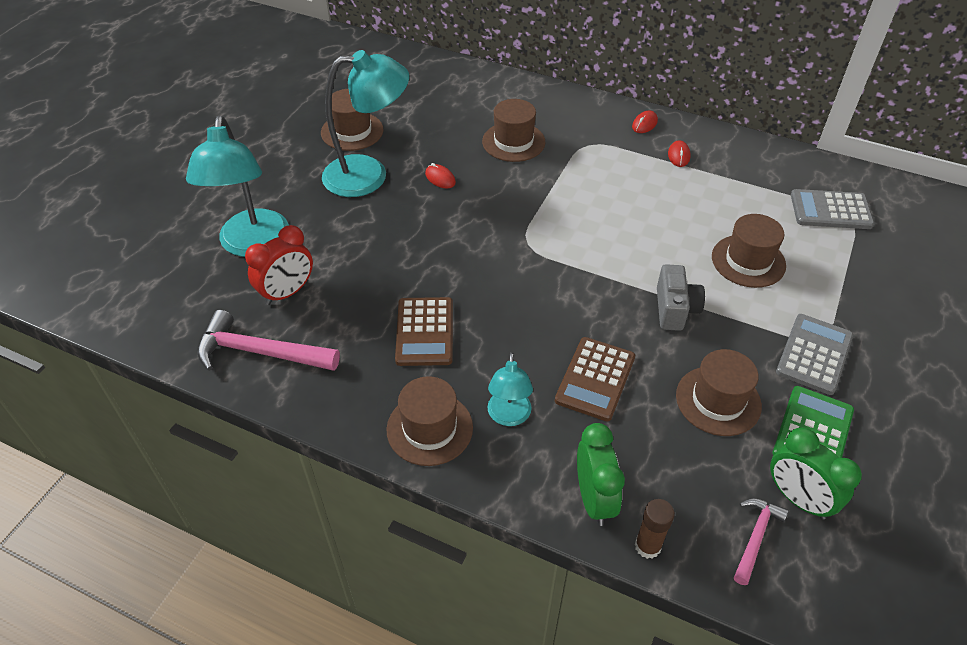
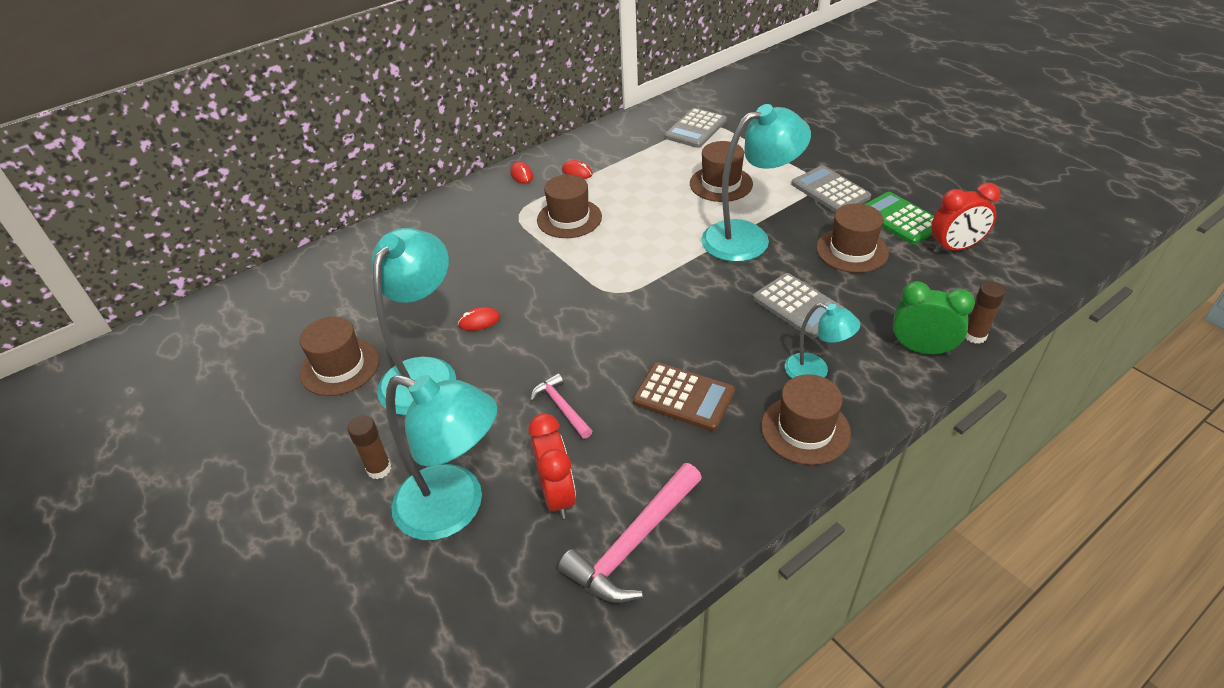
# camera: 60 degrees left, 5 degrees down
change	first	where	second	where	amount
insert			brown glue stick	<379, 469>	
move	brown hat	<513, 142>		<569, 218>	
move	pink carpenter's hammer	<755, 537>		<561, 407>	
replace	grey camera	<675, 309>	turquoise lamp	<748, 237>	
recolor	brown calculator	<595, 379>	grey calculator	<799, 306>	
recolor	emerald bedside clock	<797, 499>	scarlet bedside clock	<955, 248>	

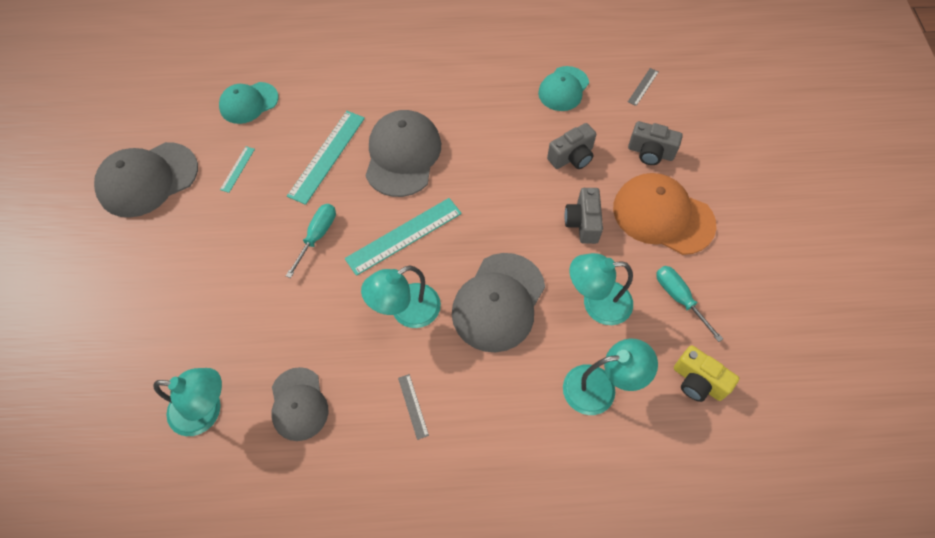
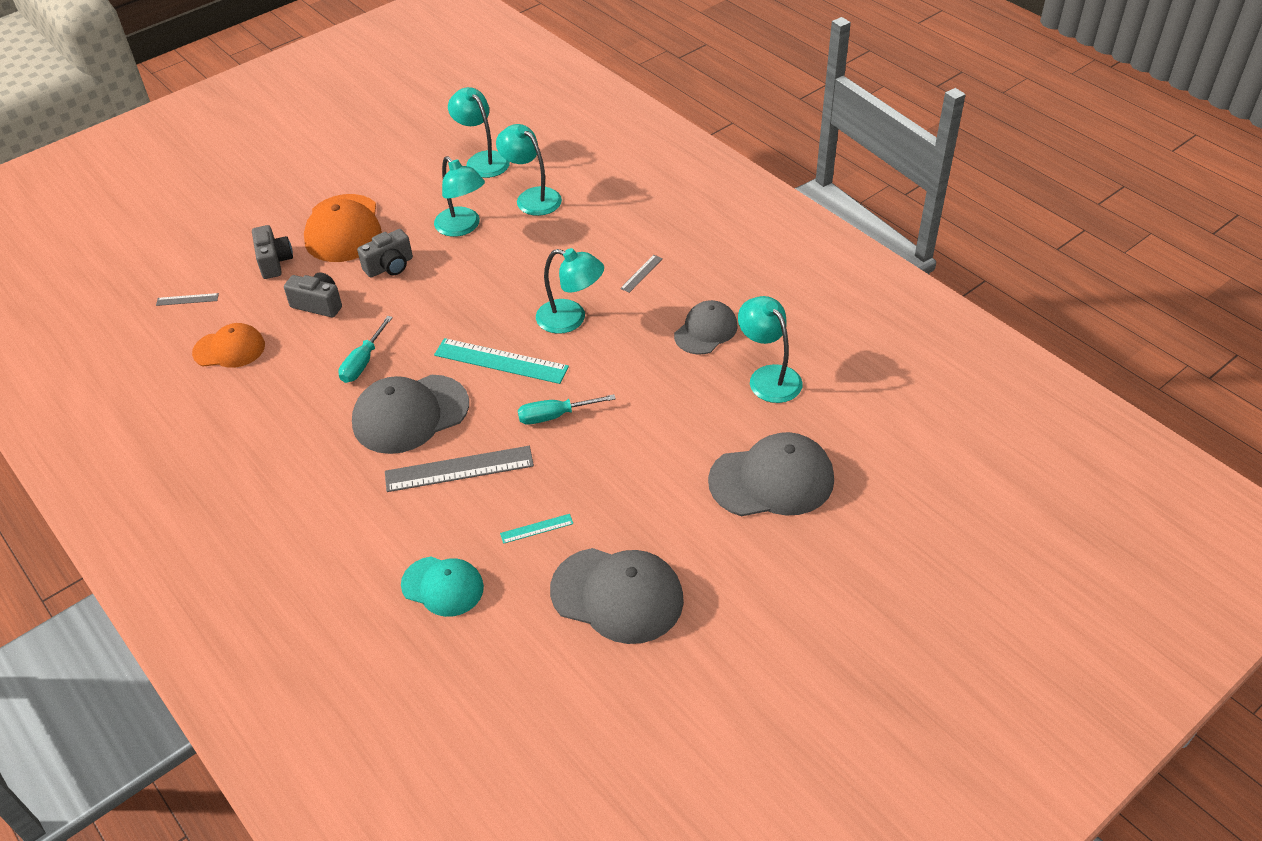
# camera: 125 degrees left, 15 degrees down
change	first	where	second	where	amount
move	grey baseball cap	<498, 302>		<772, 480>	
move	turquoise flat screwdriver	<679, 298>		<363, 362>	
replace	bright yellow camera	<698, 382>	turquoise lamp	<482, 160>	
recolor	turquoise ruler	<327, 156>	grey ruler	<459, 469>	
recolor	turquoise baseball cap	<563, 89>	bright orange baseball cap	<229, 349>	

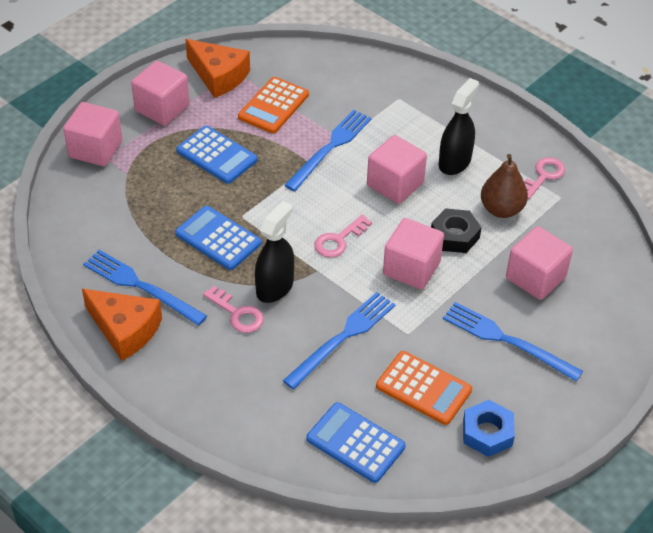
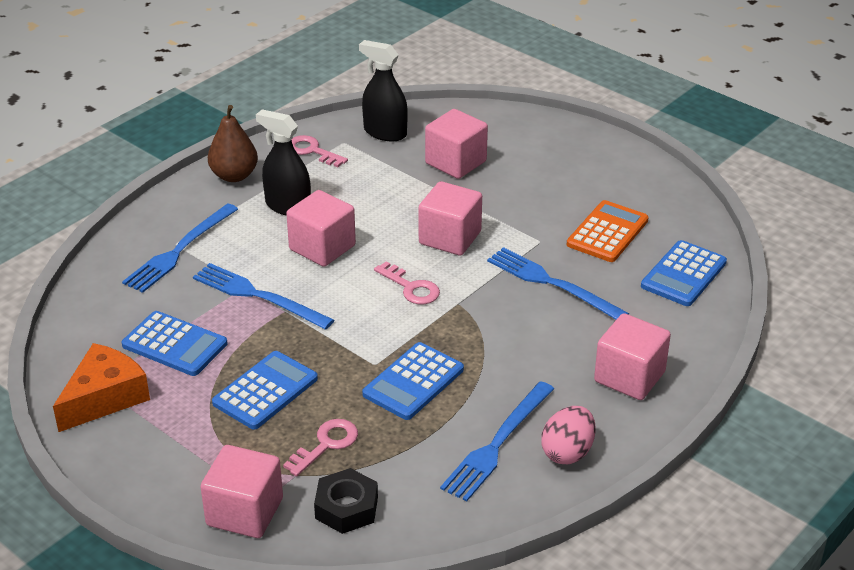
# camera: 90 degrees left, 10 degrees down
change	first	where	second	where	amount
delete	cobalt hex nut	<487, 433>			
move	pink cube	<162, 108>		<629, 377>	
move	pink key	<237, 314>		<326, 444>	
move	black spray cleaner	<275, 287>		<385, 132>	
move	black hex nut	<454, 236>		<346, 508>	
move	cobalt fork	<507, 340>		<179, 250>	
move	brown toy pear	<501, 209>		<234, 176>	
replace	bright orange cheese wedge	<125, 329>	pink toy egg	<567, 452>	
recolor	bright orange calculator	<273, 106>	cobalt calculator	<175, 344>	

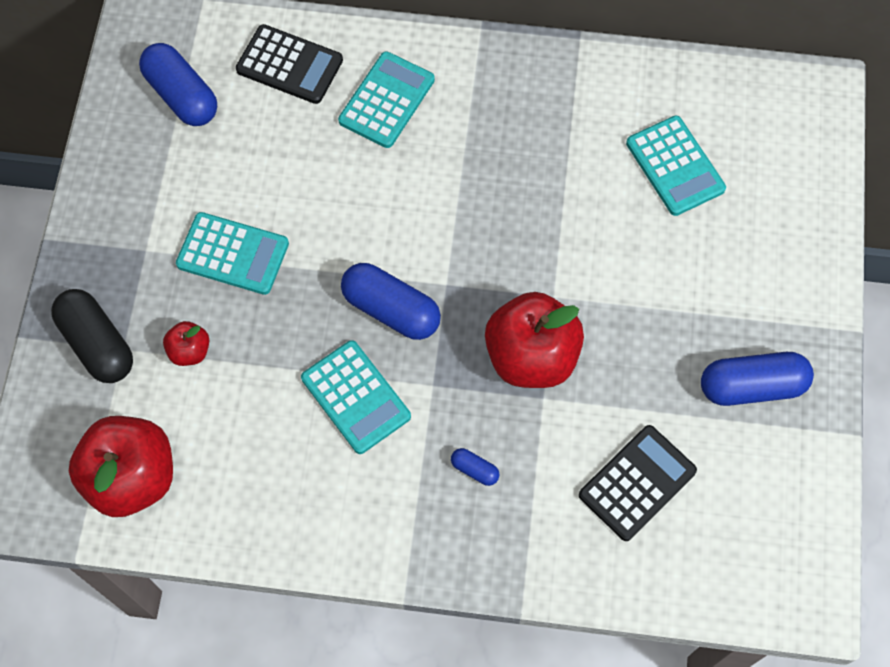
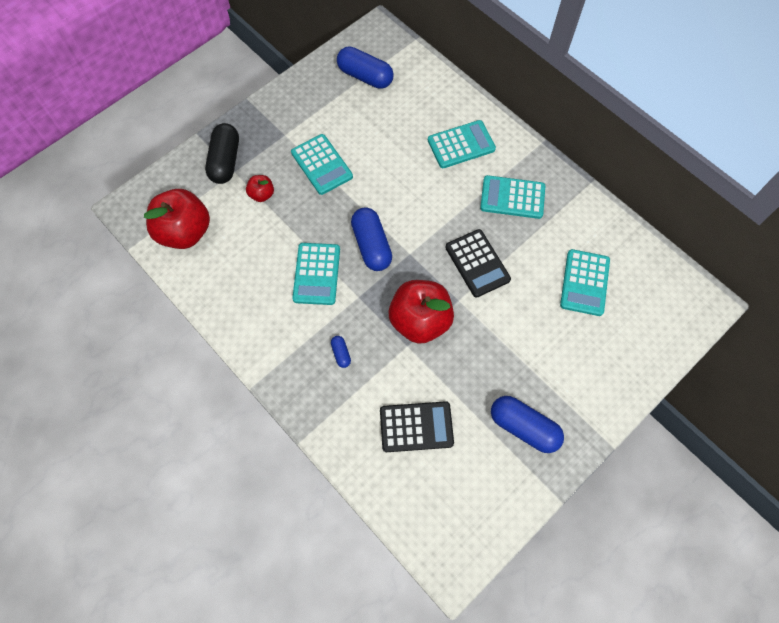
# camera: 40 degrees right, 0 degrees up
change	first	where	second	where	amount
insert			turquoise calculator	<512, 198>	
move	black calculator	<289, 65>		<477, 263>	
rotate	cobalt capsule	<182, 96>		<365, 76>	60 degrees counterclockwise

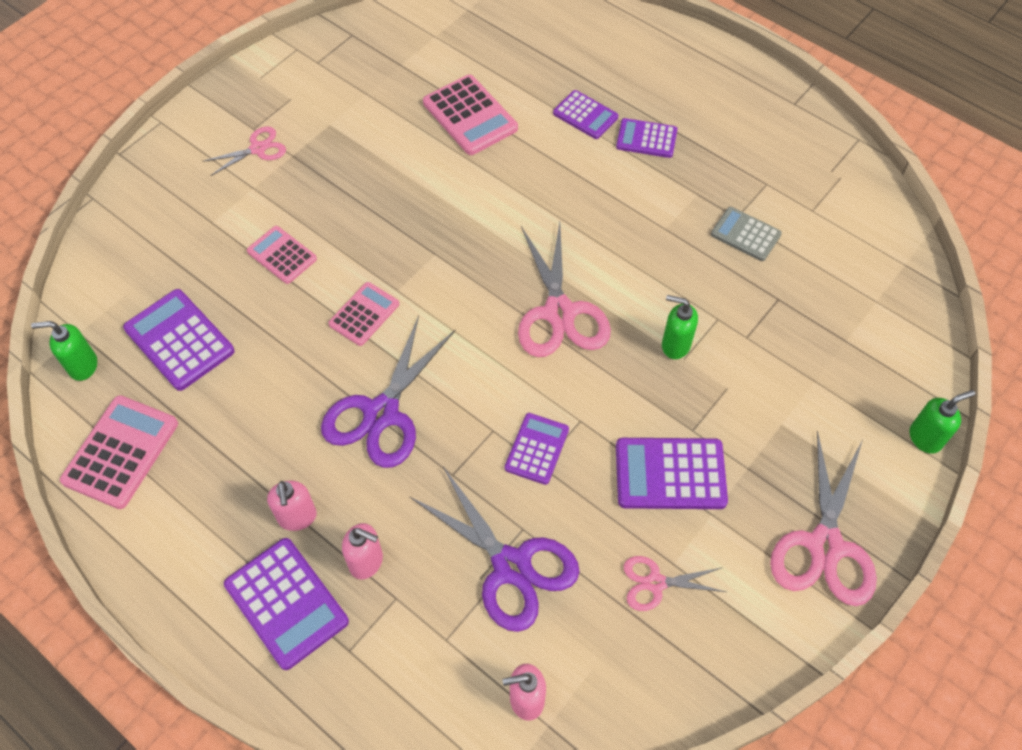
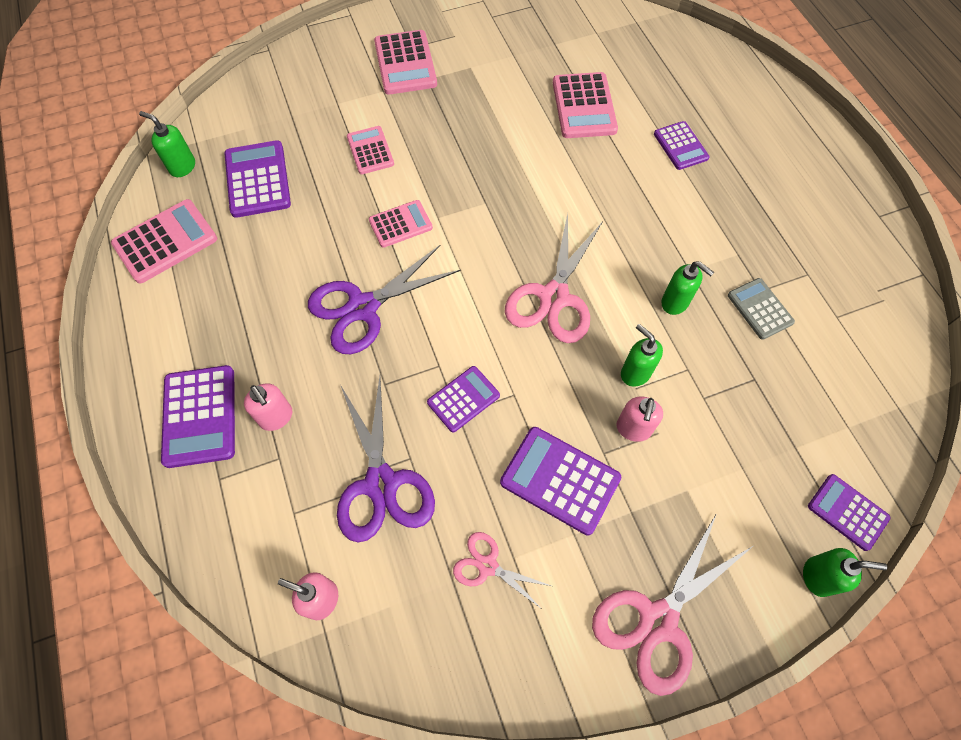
# camera: 30 degrees right, 5 degrees up
change	first	where	second	where	amount
insert			emerald soap pump	<675, 303>	
move	pink soap pump	<297, 517>		<633, 429>	
move	royal purple calculator	<646, 139>		<847, 512>	
replace	pink scissors	<258, 149>	pink calculator	<405, 63>	

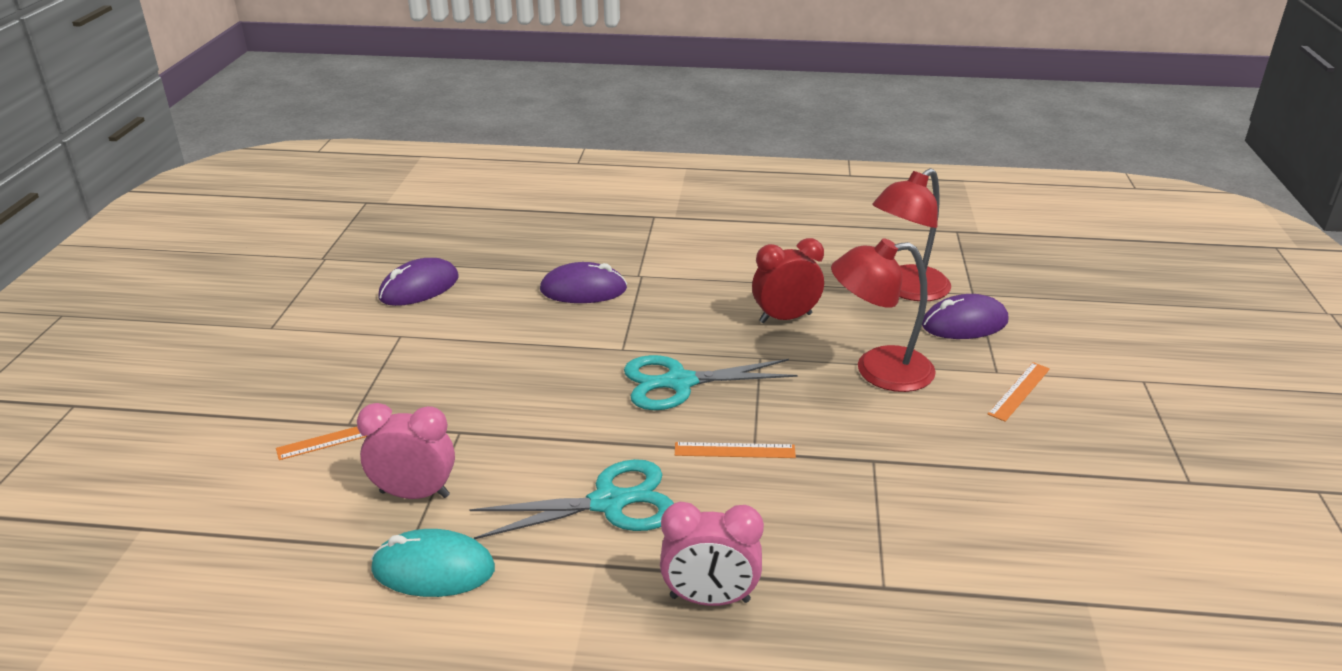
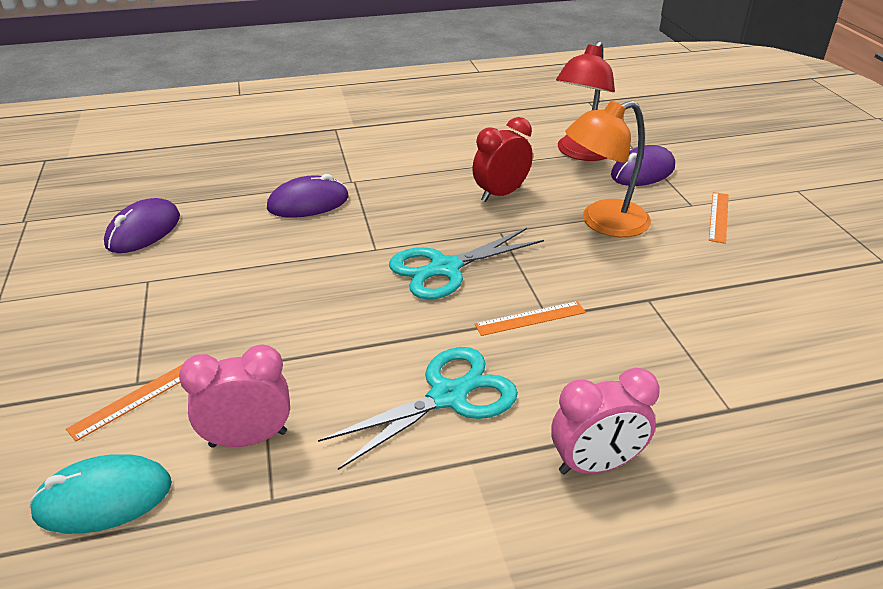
# camera: 20 degrees left, 5 degrees up
change	first	where	second	where	amount
move	turquoise computer mouse	<433, 569>		<103, 498>	
recolor	scarlet lamp	<878, 370>	bright orange lamp	<603, 223>	

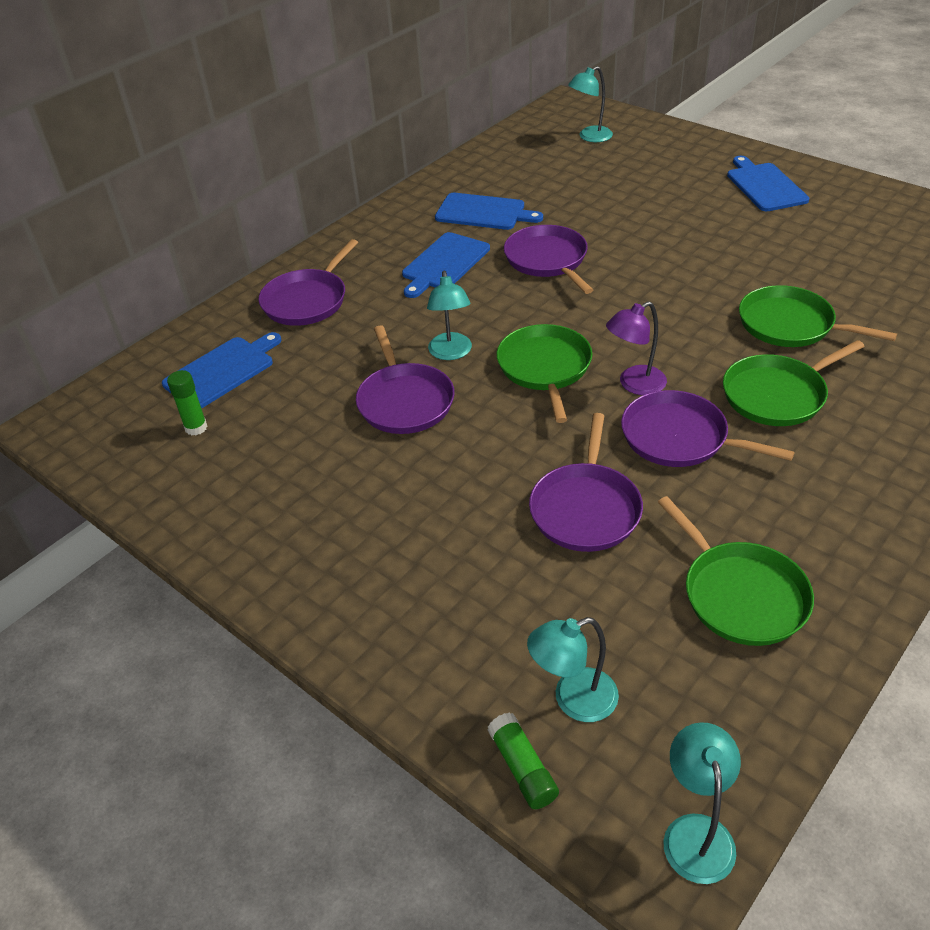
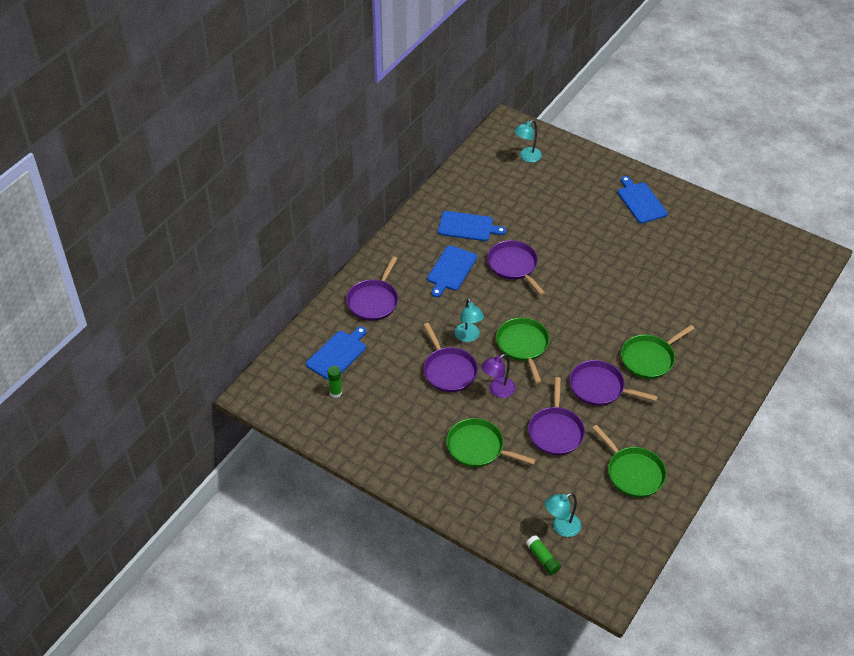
# camera: 10 degrees left, 5 degrees up
change	first	where	second	where	amount
delete	turquoise lamp	<696, 832>			
move	royal purple lamp	<634, 384>		<497, 390>	
move	emerald frying pan	<790, 325>		<478, 447>	

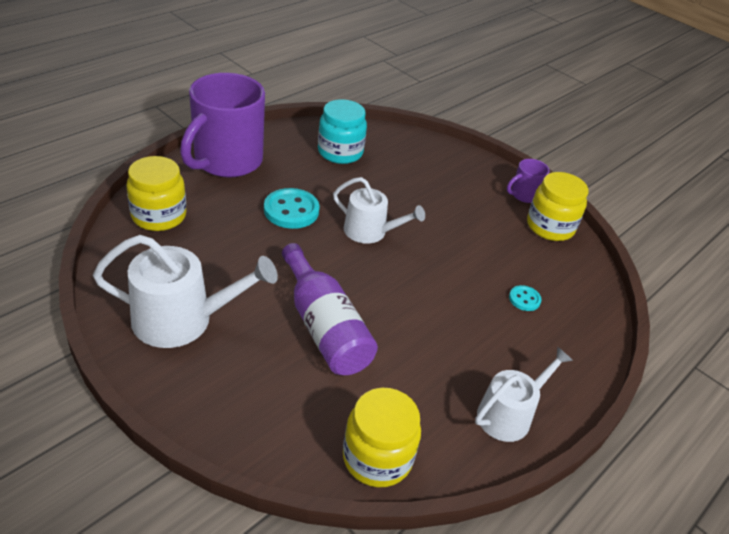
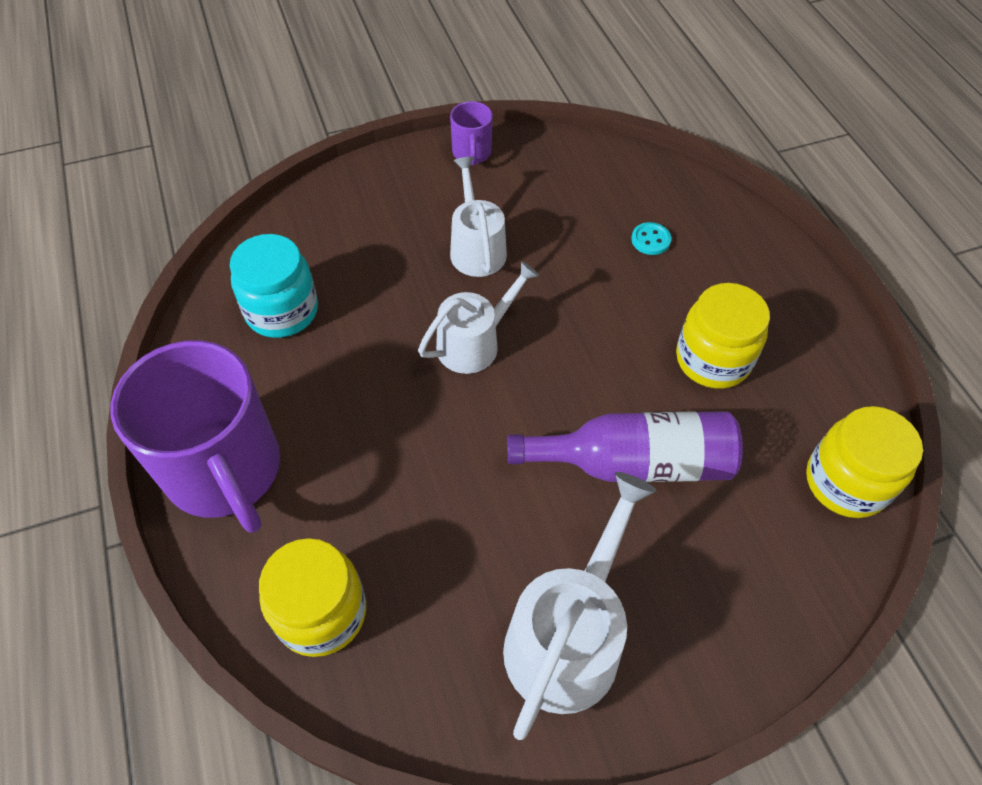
# camera: 60 degrees left, 15 degrees up
change	first	where	second	where	amount
delete	turquoise sewing button	<291, 210>			
move	snow-white watering pot	<509, 414>		<476, 248>	
move	bright yellow jam jar	<550, 227>		<712, 359>	

